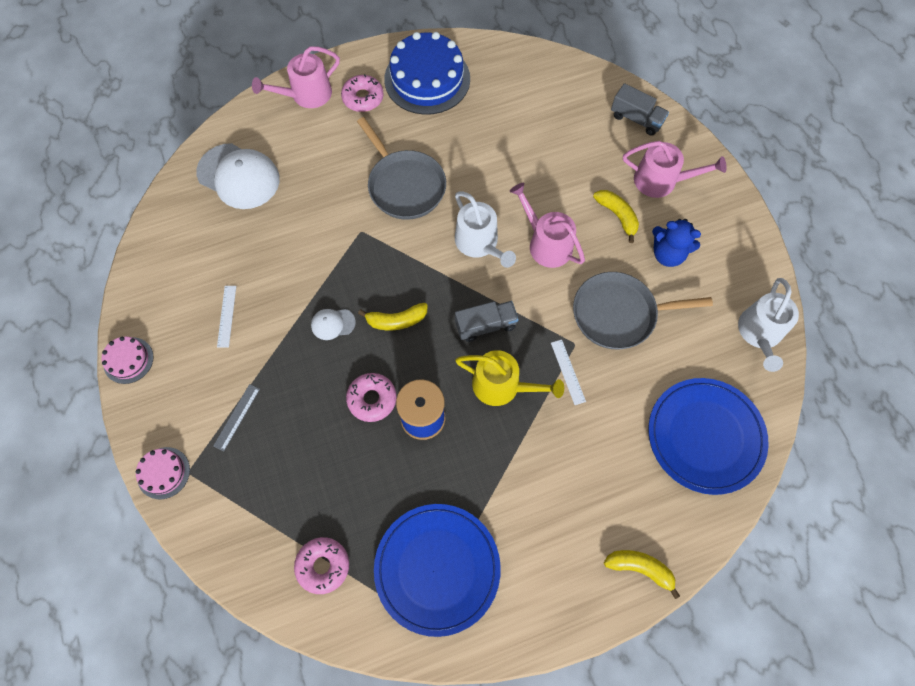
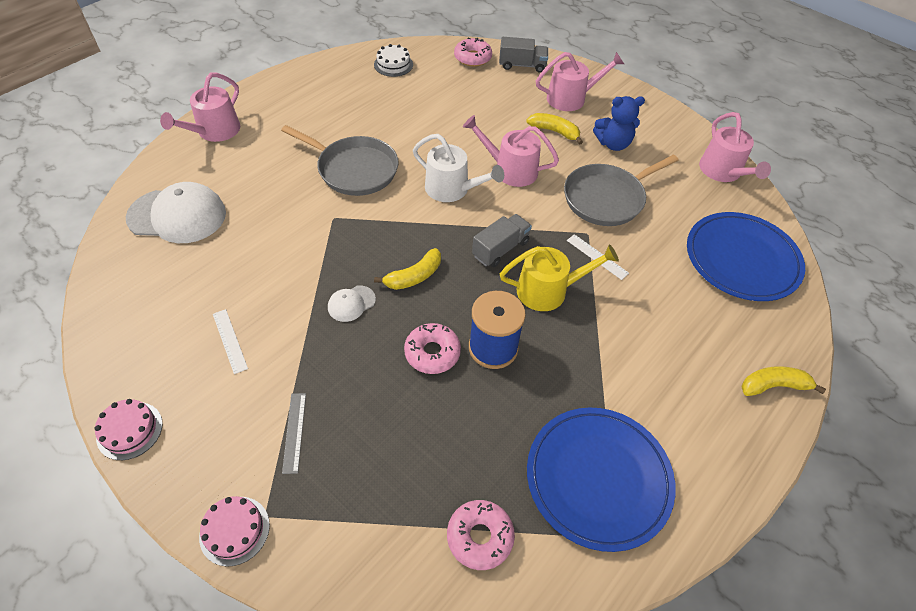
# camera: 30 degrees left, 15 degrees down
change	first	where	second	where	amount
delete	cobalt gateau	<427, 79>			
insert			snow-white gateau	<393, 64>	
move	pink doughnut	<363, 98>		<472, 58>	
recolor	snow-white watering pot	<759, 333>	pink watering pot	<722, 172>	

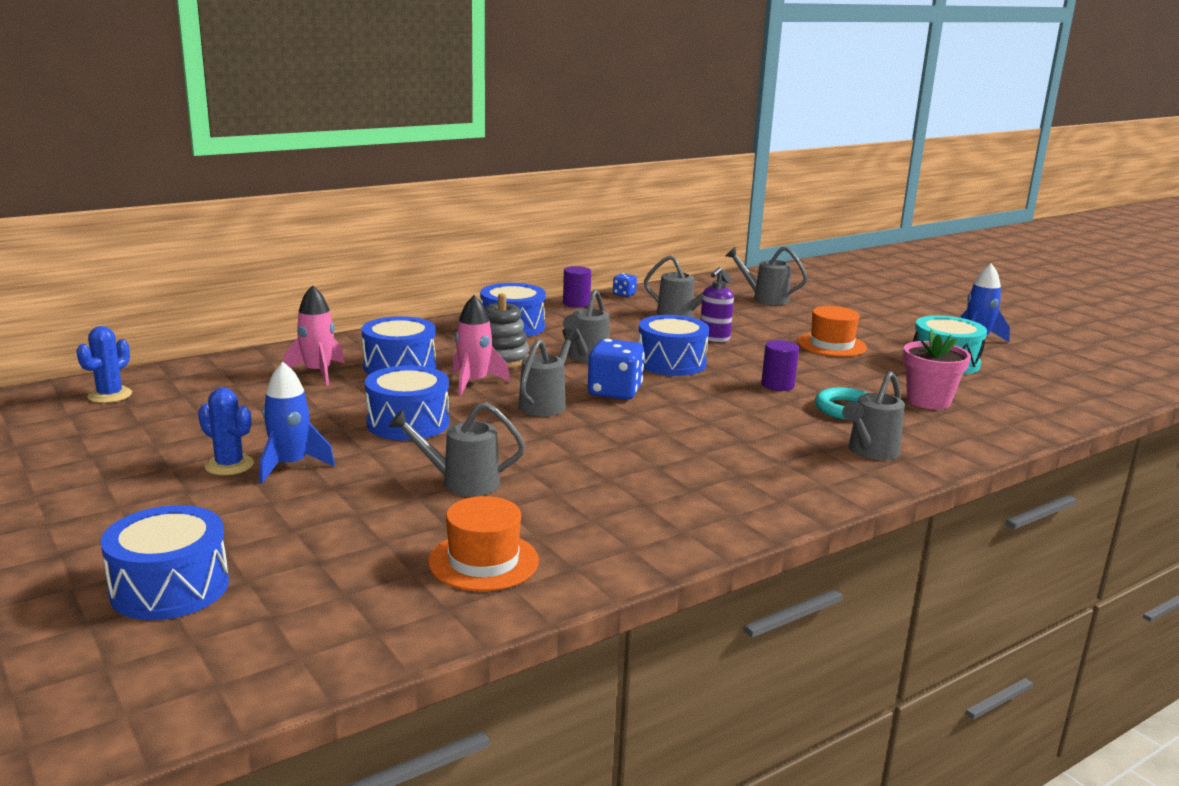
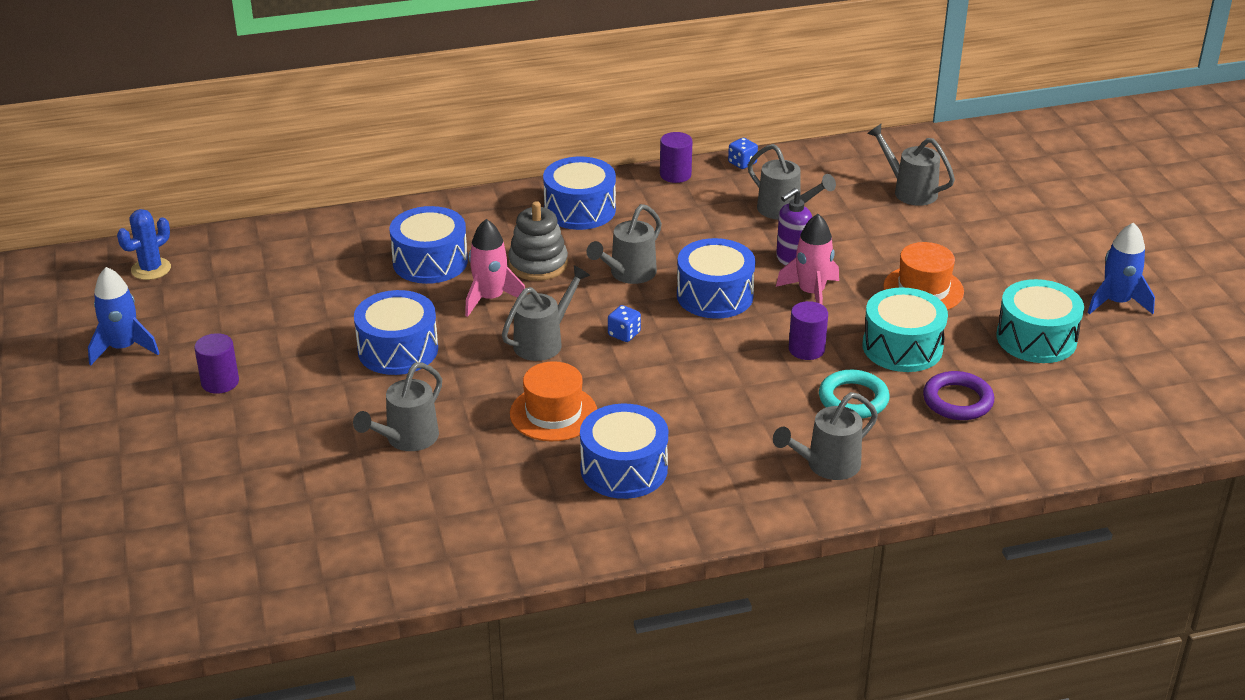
# camera: 20 degrees right, 15 degrees up
change	first	where	second	where	amount
insert			turquoise toy drum	<902, 347>	
move	cobalt toy drum	<170, 587>		<624, 469>	
move	cobalt spaceship	<290, 465>		<123, 348>	
move	pink spaceship	<318, 372>		<811, 293>	
move	bright orange hat	<483, 561>		<553, 413>	
replace	cobalt prickly plant	<229, 465>	royal purple cylinder	<220, 382>	
replace	pink flower pot	<928, 401>	royal purple hoop	<957, 400>	
rotate	grey watering pot	<462, 482>		<407, 439>	75 degrees counterclockwise
resize	cobalt game die	<614, 392>		<624, 334>	x0.51

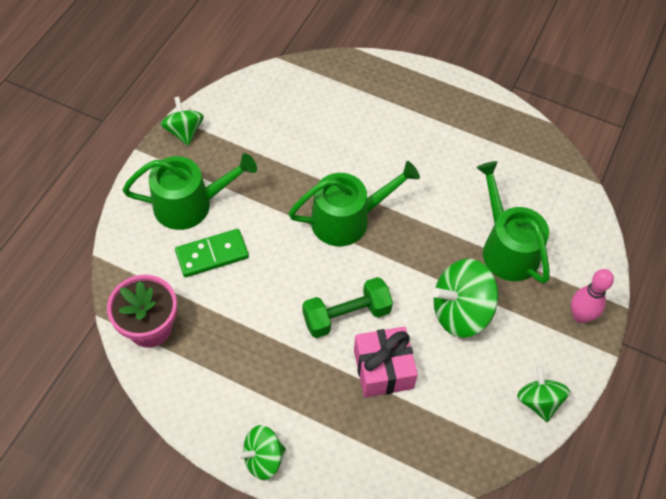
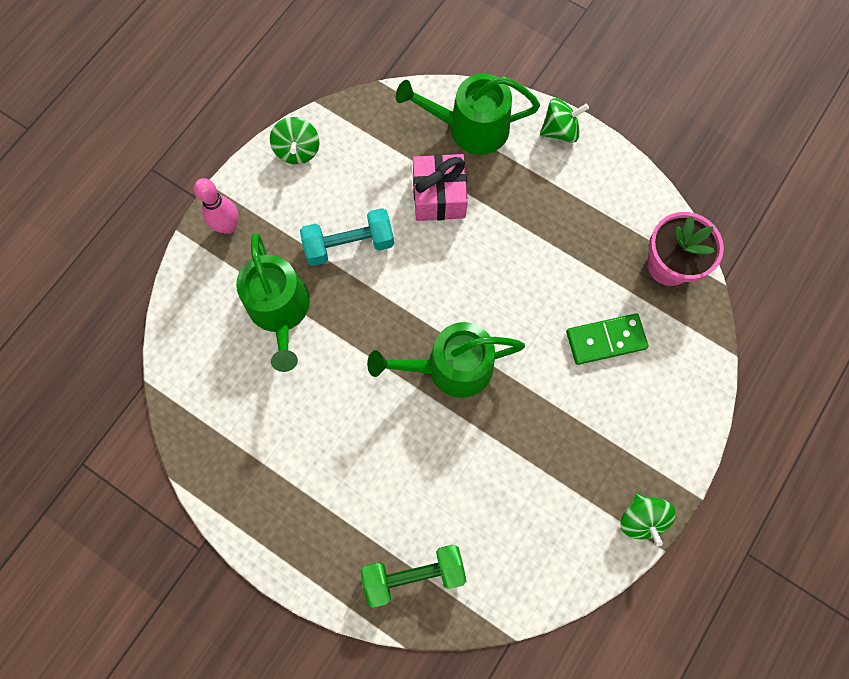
# camera: 170 degrees left, 15 degrees up
change	first	where	second	where	amount
move	emerald watering pot	<190, 204>		<470, 128>	
move	emerald hand weight	<346, 315>		<413, 574>	
replace	emerald spinning top	<460, 312>	turquoise hand weight	<349, 245>	

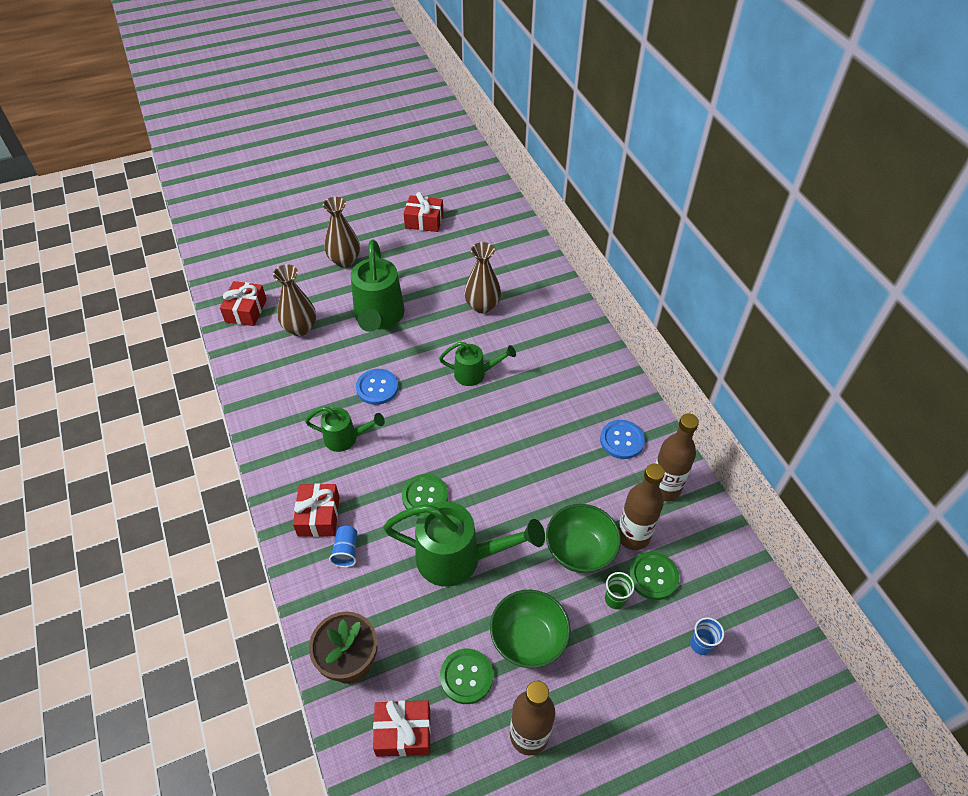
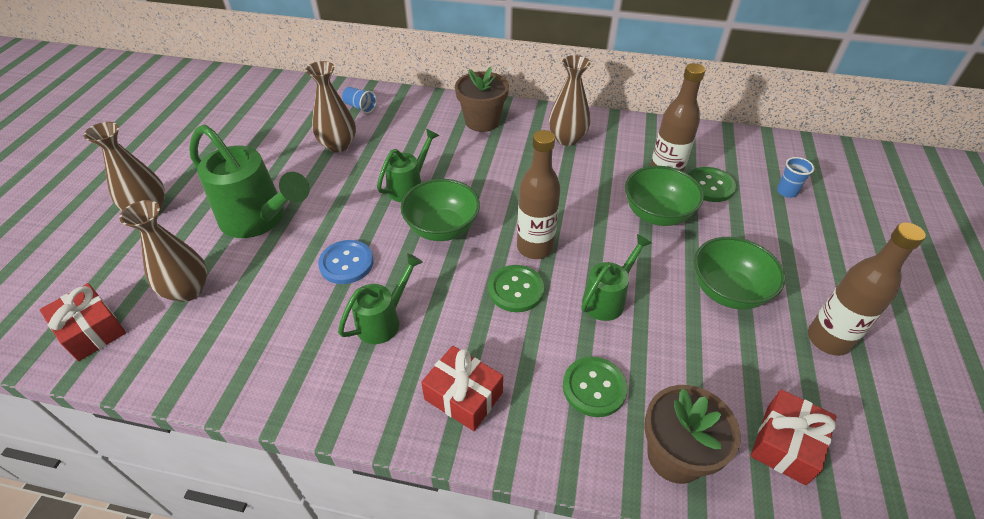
# camera: 55 degrees left, 5 degrees down
change	first	where	second	where	amount
delete	scarlet present	<424, 221>			
delete	emerald cup	<615, 599>			
insert			emerald serving bowl	<442, 228>	
insert			brown flower pot	<482, 121>	
move	cobalt cup	<346, 551>		<360, 107>	
move	emerald sewing button	<466, 676>		<594, 387>	
move	brown bottle	<664, 489>		<535, 247>	
replace	cobalt sewing button	<622, 440>	brown flower vase	<567, 138>	
resize	emerald watering pot	<458, 558>		<607, 299>	x0.57

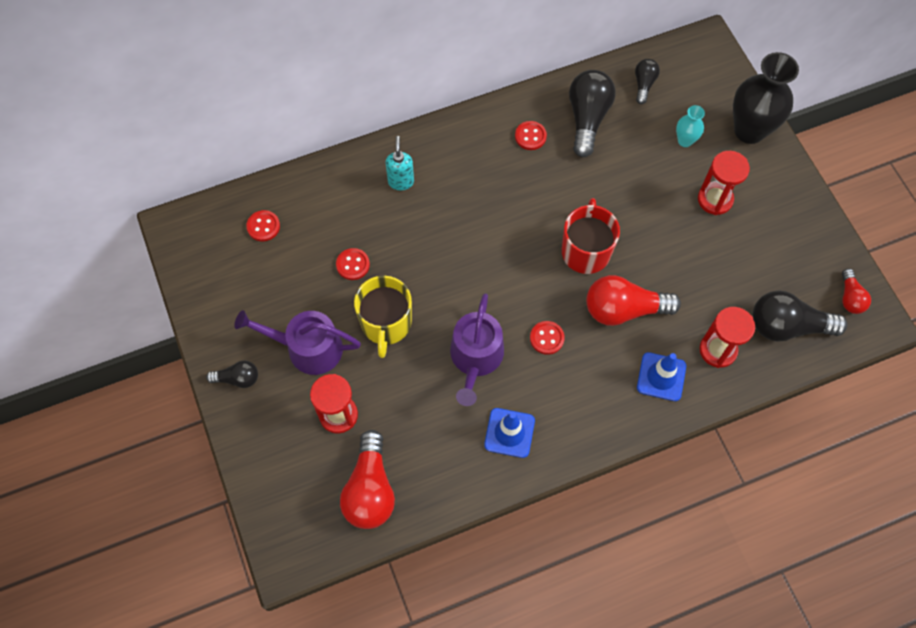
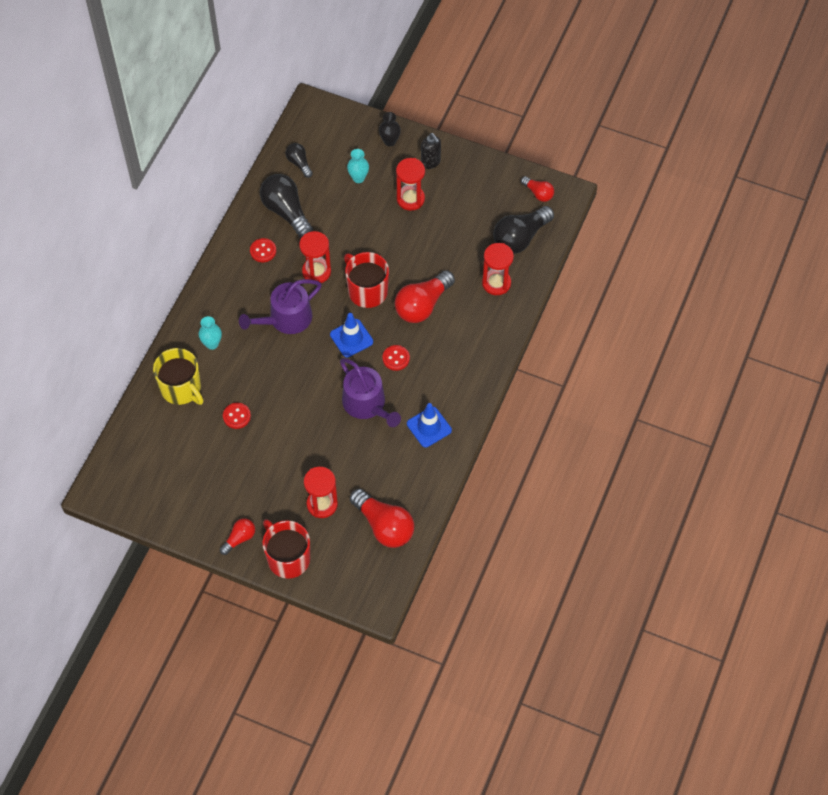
# camera: 45 degrees left, 5 degrees down
change	first	where	second	where	amount
delete	scarlet sewing button	<263, 226>			
insert			scarlet mug	<288, 558>	
insert			scarlet hourglass	<316, 271>	
insert			black soap pump	<431, 162>	
move	royal purple watering pot	<307, 348>		<286, 319>	
move	bright yellow mug	<386, 324>		<181, 388>	
move	cobalt road cone	<661, 377>		<351, 338>	
replace	turquoise soap pump	<401, 181>	turquoise flower vase	<212, 344>	
recolor	black light bulb	<238, 378>	scarlet light bulb	<239, 538>	
resize	black flower vase	<749, 130>		<390, 141>	x0.48

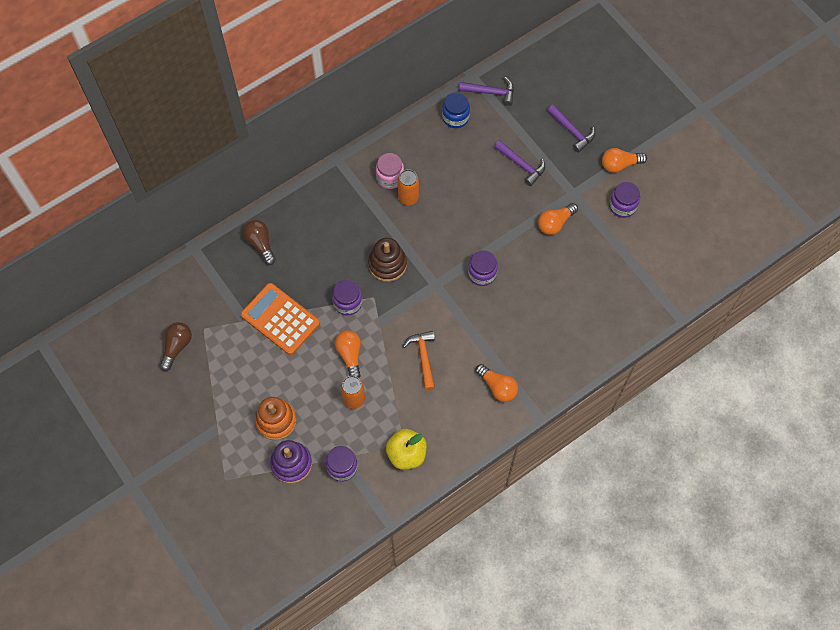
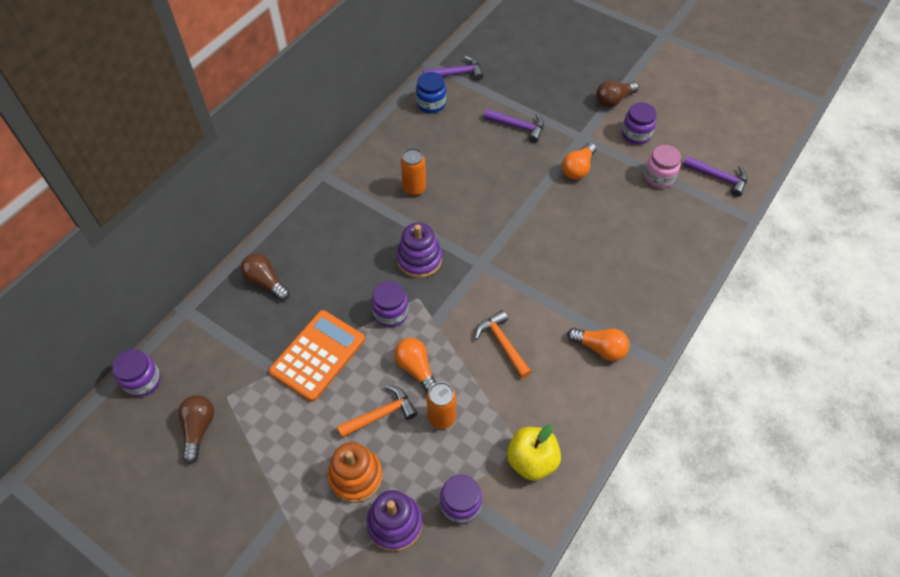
# camera: 20 degrees left, 10 degrees down
change	first	where	second	where	amount
insert			bright orange carpenter's hammer	<381, 414>	
move	pink jam jar	<390, 177>		<659, 177>	
move	royal purple jam jar	<482, 274>		<143, 381>	
move	royal purple carpenter's hammer	<572, 131>		<719, 178>	
recolor	brown stacking toy	<387, 264>	royal purple stacking toy	<419, 259>	
recolor	bright orange light bulb	<619, 164>	brown light bulb	<613, 100>	
rotate	bright orange calculator	<280, 319>		<318, 355>	105 degrees clockwise

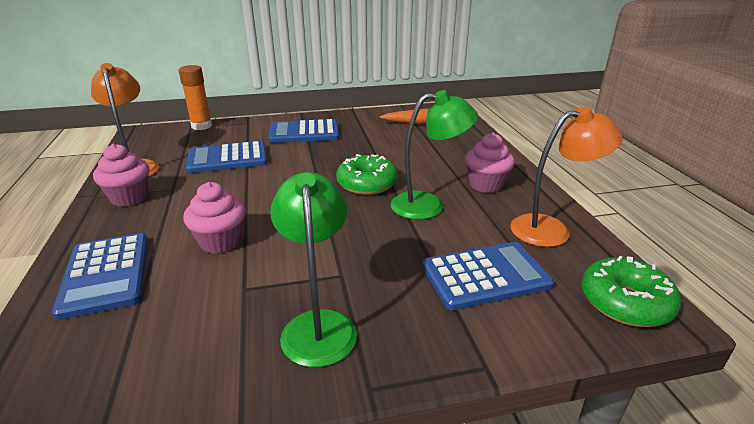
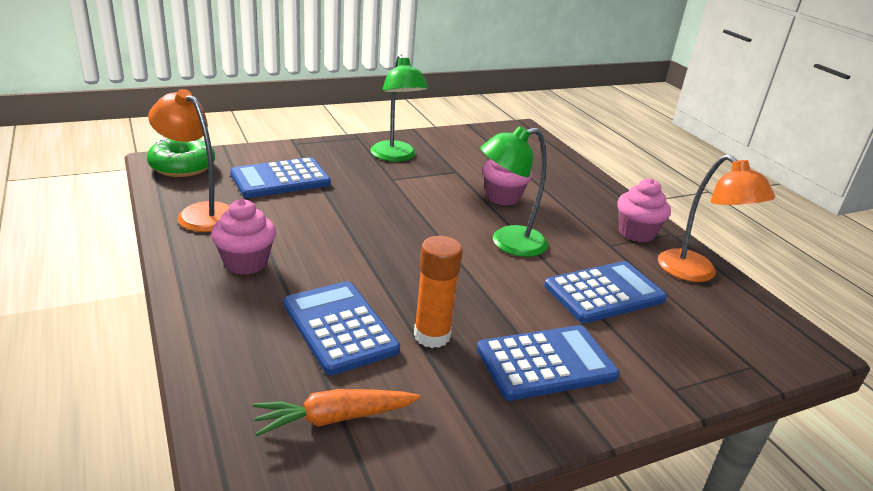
# camera: 165 degrees right, 0 degrees up
change	first	where	second	where	amount
delete	emerald doughnut	<367, 184>			
move	cobalt calculator	<106, 275>		<339, 327>	
move	bright orange glue stick	<201, 126>		<432, 335>	
move	emerald lamp	<428, 205>		<508, 243>	
rotate	bright orange lamp	<551, 229>		<199, 213>	60 degrees clockwise

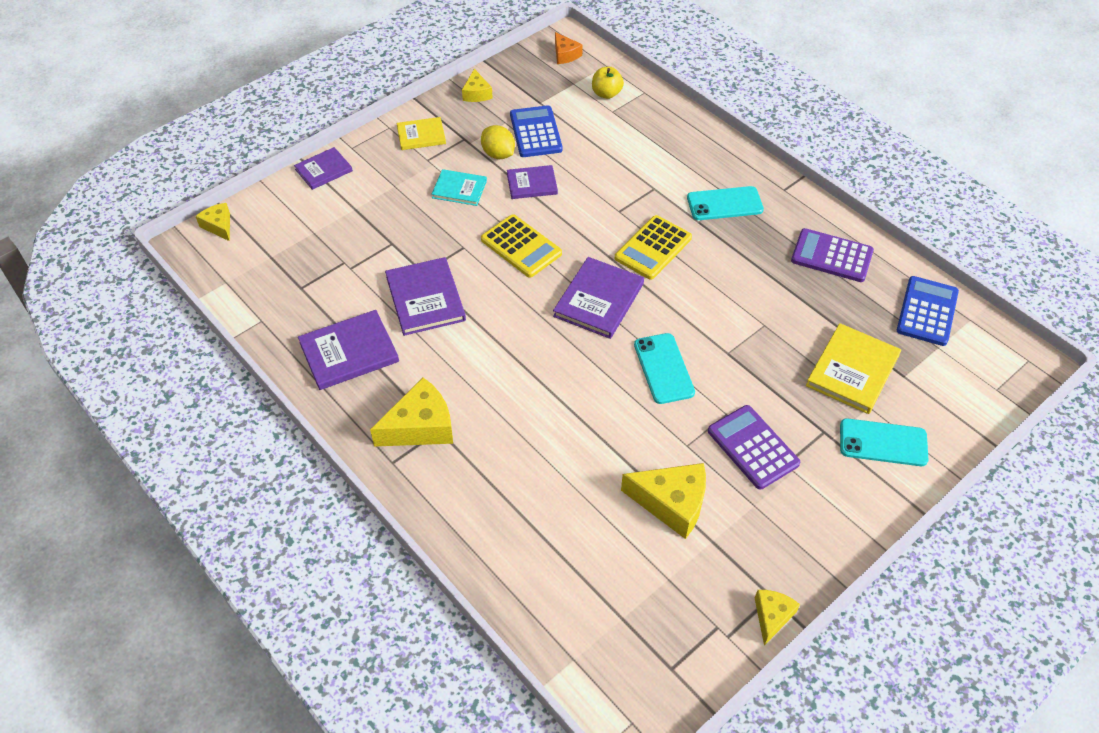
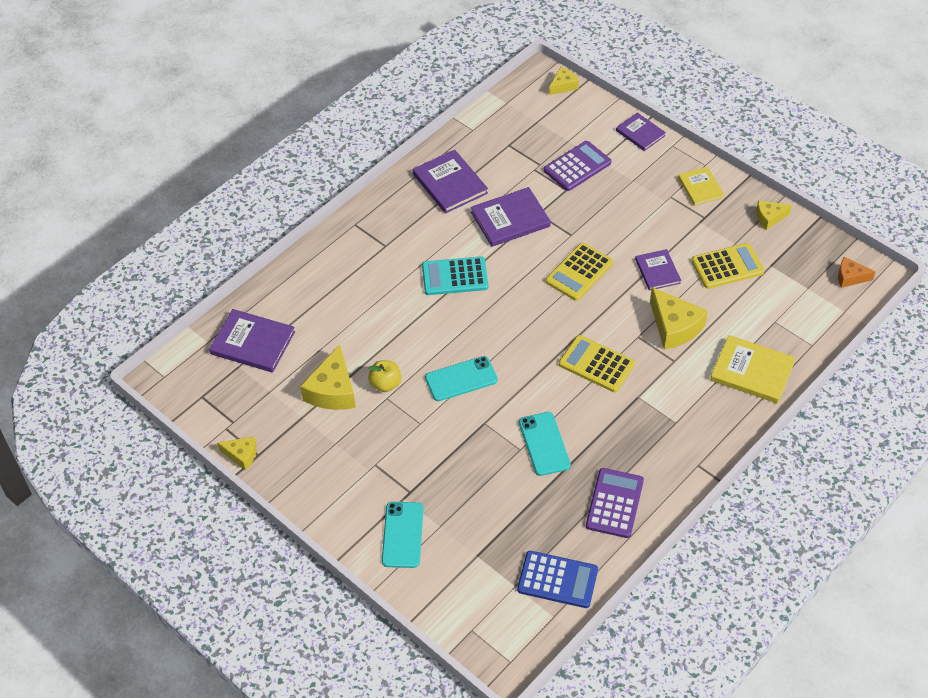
# camera: 85 degrees right, 0 degrees up
change	first	where	second	where	amount
delete	turquoise book	<459, 189>			
delete	bright yellow citrus fruit	<498, 154>			
insert			turquoise calculator	<455, 276>	
move	bright yellow cheese wedge	<420, 426>		<674, 327>	
move	royal purple book	<599, 300>		<252, 343>	
move	bright yellow toy apple	<606, 93>		<385, 384>	
move	turquoise smartphone	<724, 204>		<544, 444>	
move	royal purple calculator	<753, 447>		<577, 166>	
move	bright yellow book	<852, 370>		<752, 371>	
recolor	cobalt calculator	<536, 132>	bright yellow calculator	<727, 266>	
rotate	bright orange cheese wedge	<565, 55>		<850, 277>	45 degrees clockwise

